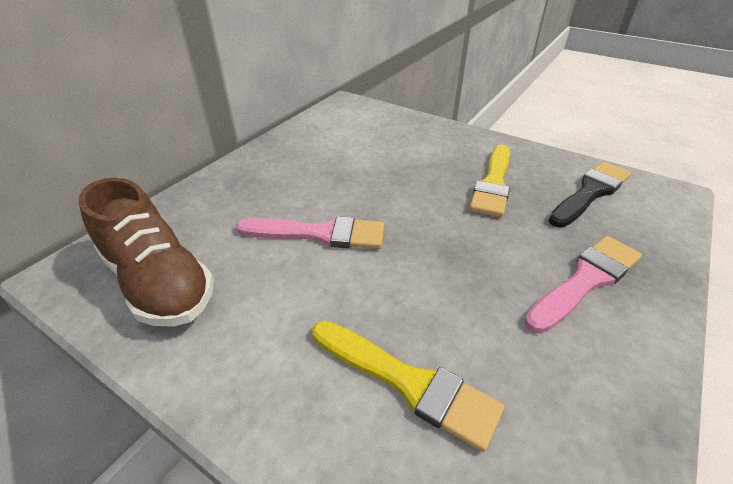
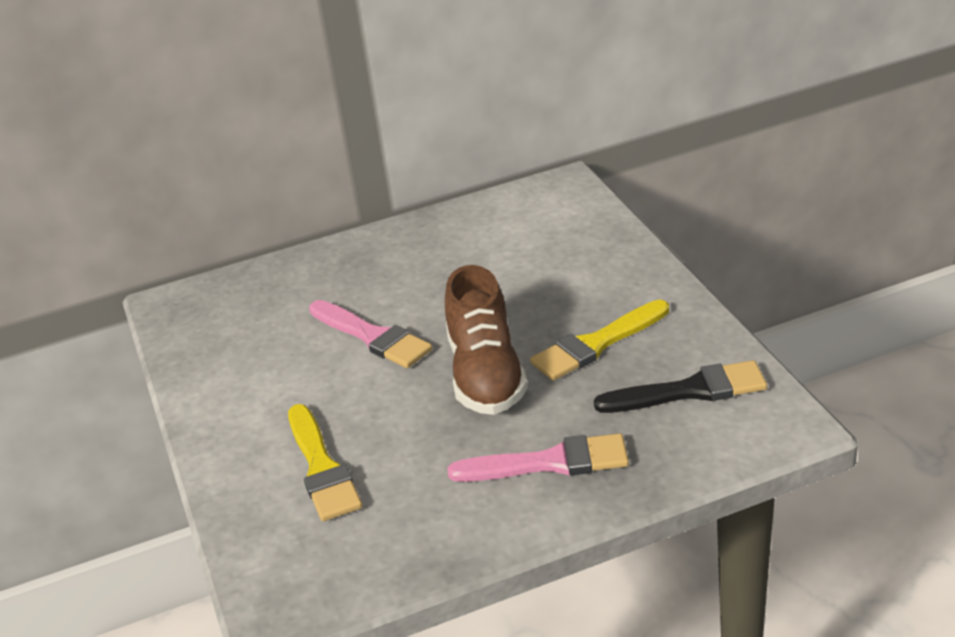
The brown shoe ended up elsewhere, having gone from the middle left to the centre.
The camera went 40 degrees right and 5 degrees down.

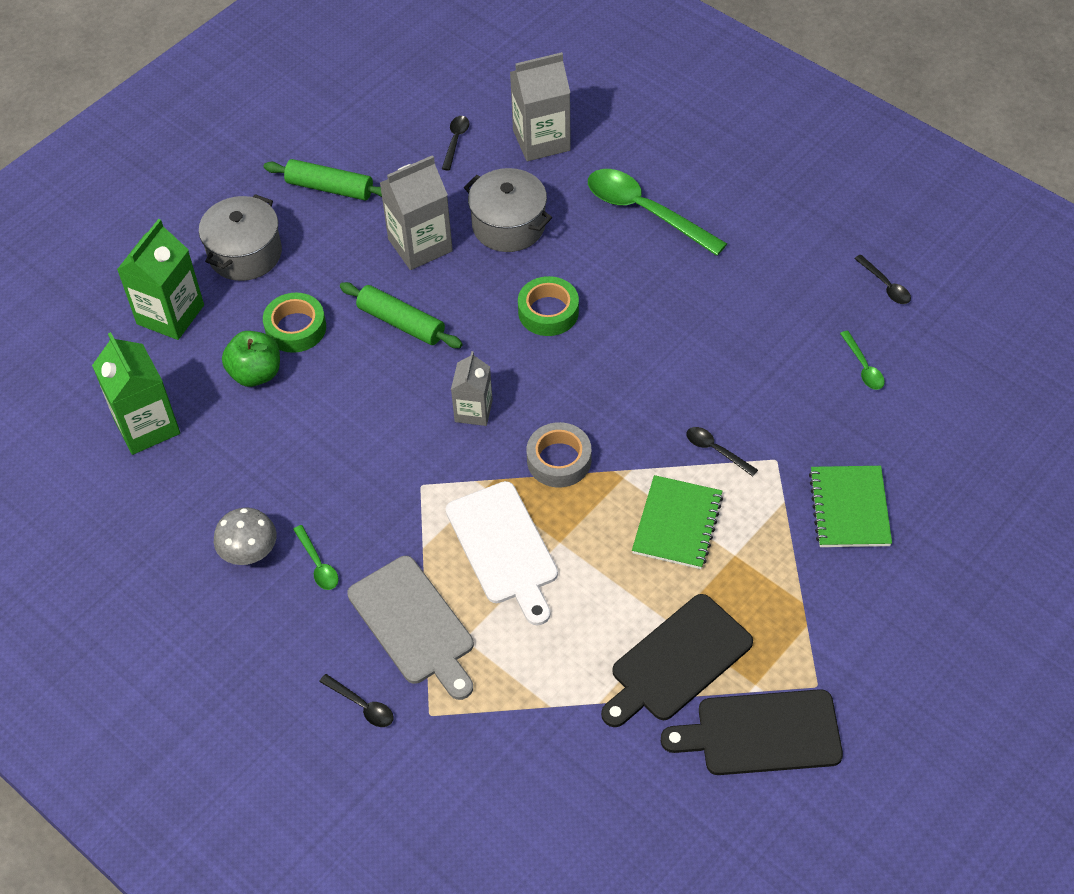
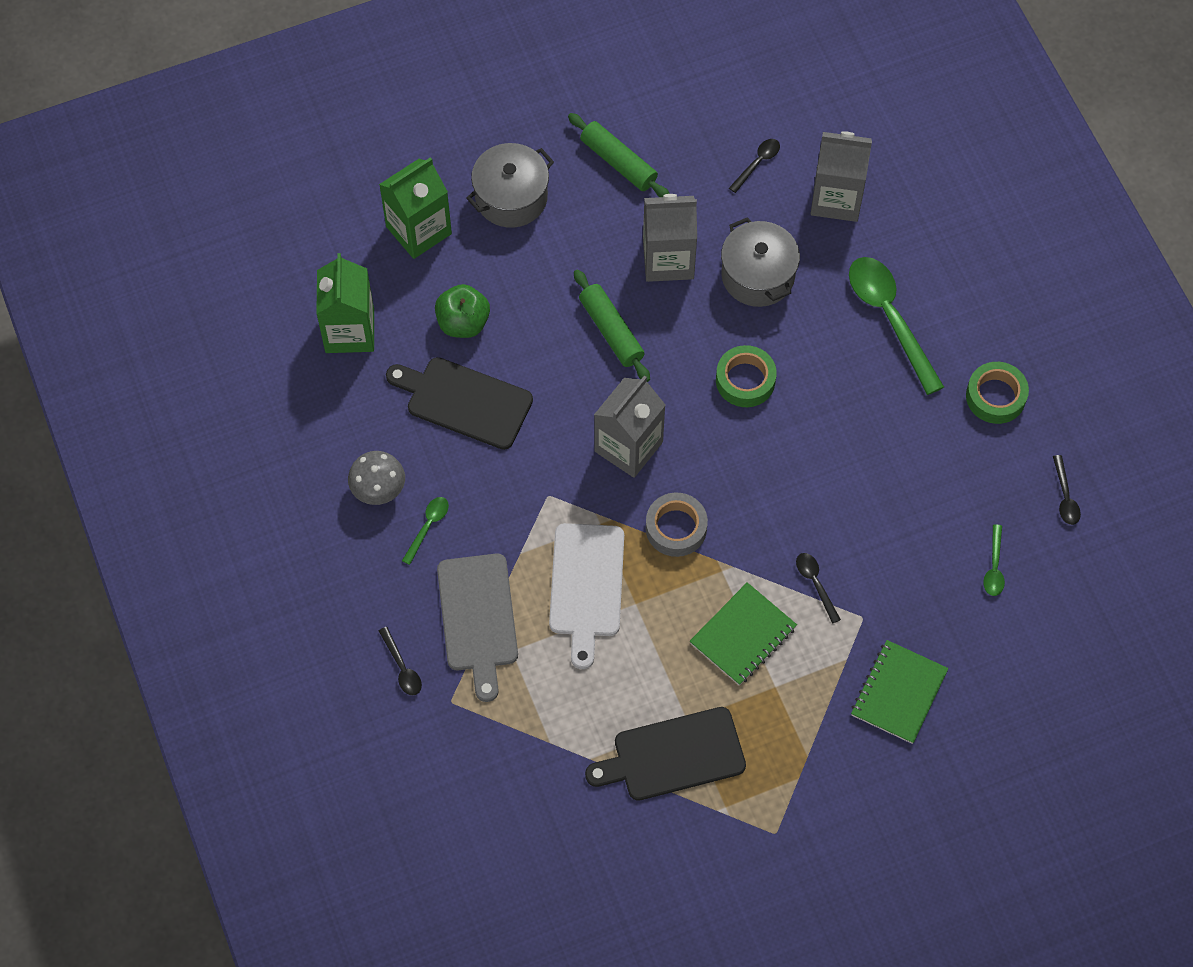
The green tape (no. 1 from left in the first image) ended up elsewhere, having gone from the middle left to the middle right.
The green spoon (no. 1 from left) at the middle left ended up facing another way, 150 degrees counterclockwise from before.
The size of the grey carton (no. 2 from left in the first image) at the centre changed by a factor of 1.59.
The black cutting board (no. 2 from left in the first image) ended up elsewhere, having gone from the bottom right to the centre.
The camera went 25 degrees right and 10 degrees up.

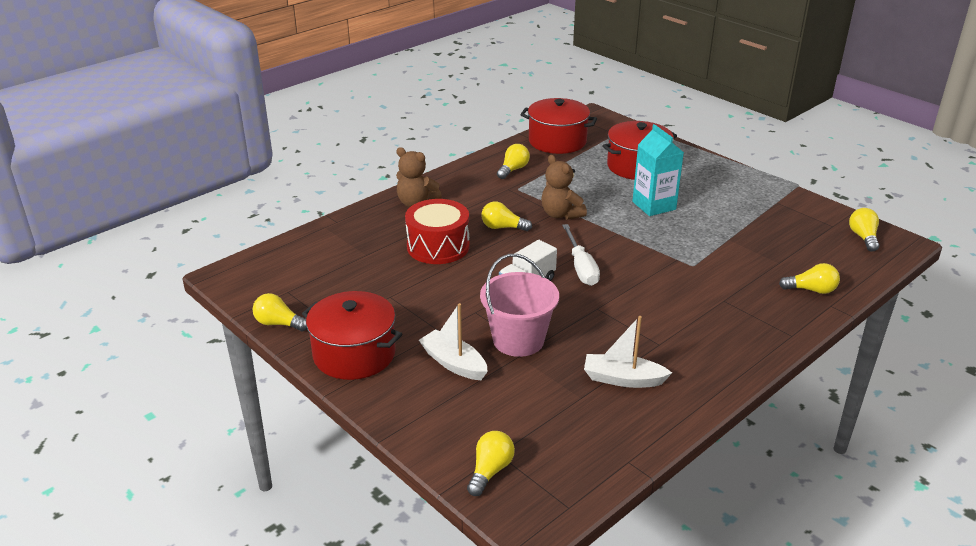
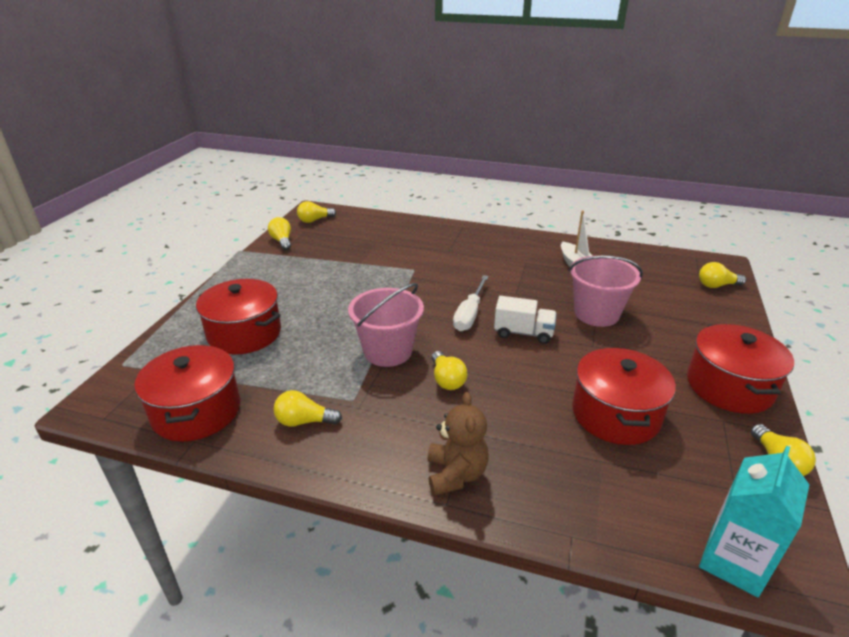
The second view lost the red drum at the centre.
The second view lost the white boat (no. 1 from left) at the centre.
Where the brown teddy bear (no. 2 from left) stood at the centre, the pink bucket (no. 1 from left) came to stand at the centre.
The white screwdriver at the centre ended up facing another way, 150 degrees clockwise from before.
The turquoise carton ended up elsewhere, having gone from the top right to the bottom right.
The yellow light bulb (no. 5 from left in the first image) ended up elsewhere, having gone from the middle right to the middle left.
The second view gained the red pot (no. 3 from left) at the middle right.
The camera went 120 degrees left and 0 degrees up.

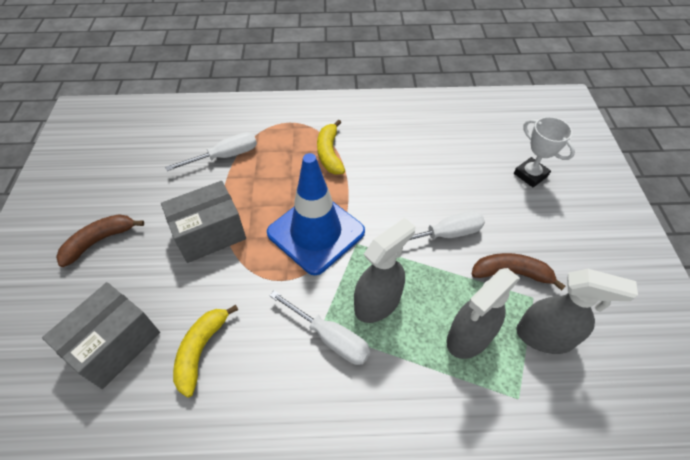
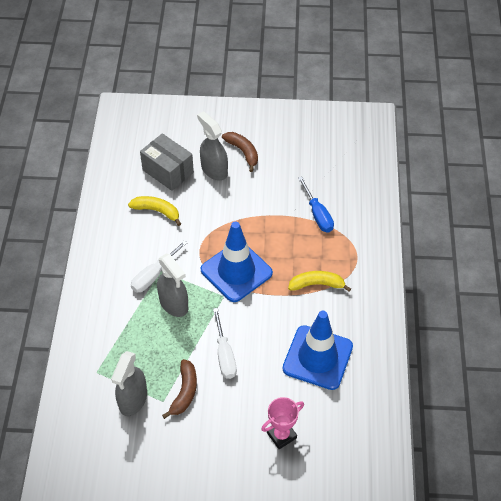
The second view lost the grey box (no. 2 from left) at the middle left.
What was the white screwdriver (no. 1 from left) at the top left turned into the blue screwdriver at the centre.
The grey spray bottle (no. 2 from left in the first image) ended up elsewhere, having gone from the bottom right to the top centre.
What was the white trophy at the top right turned into the pink trophy at the bottom centre.
The second view gained the blue traffic cone (no. 2 from left) at the bottom centre.
The camera went 95 degrees right and 0 degrees up.

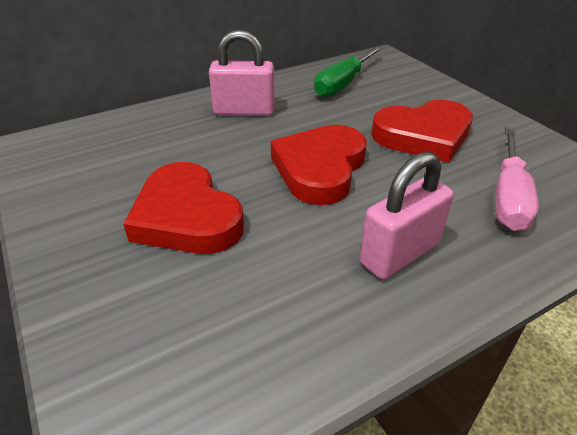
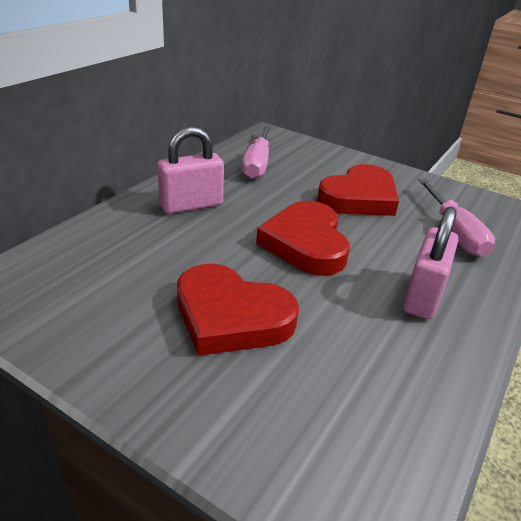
What was the green screwdriver at the top centre turned into the pink screwdriver (no. 1 from left) at the top centre.
The camera went 30 degrees left and 5 degrees down.

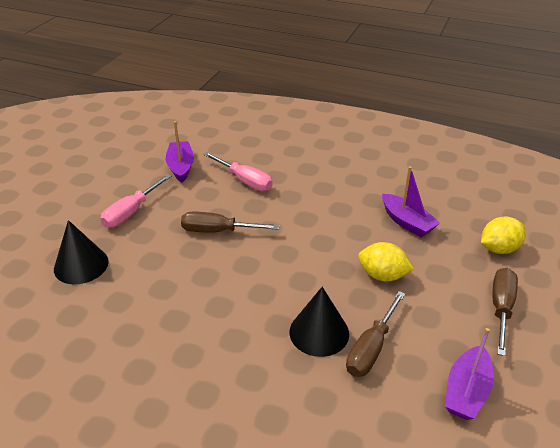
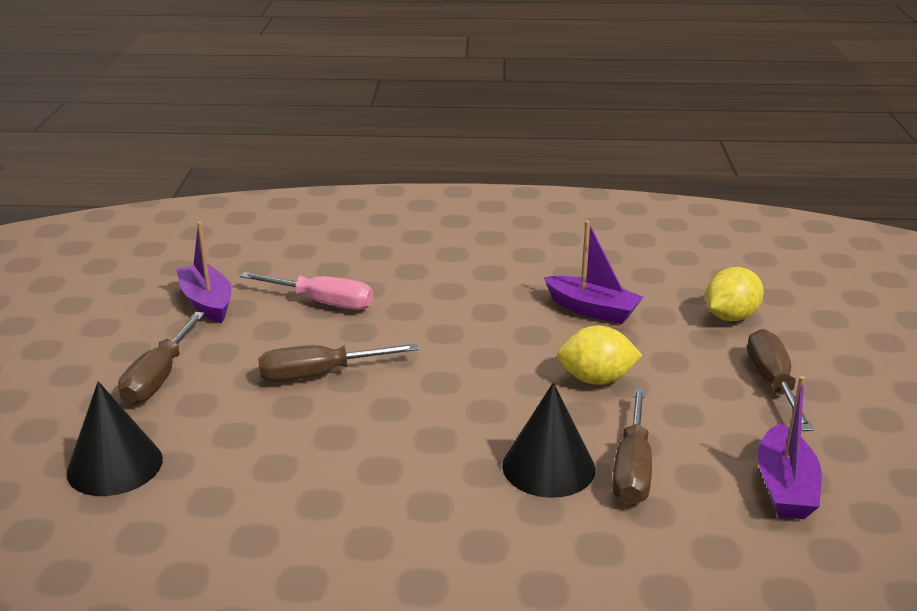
What was the pink screwdriver (no. 1 from left) at the middle left turned into the brown screwdriver (no. 1 from left) at the middle left.
The camera went 20 degrees left and 10 degrees down.

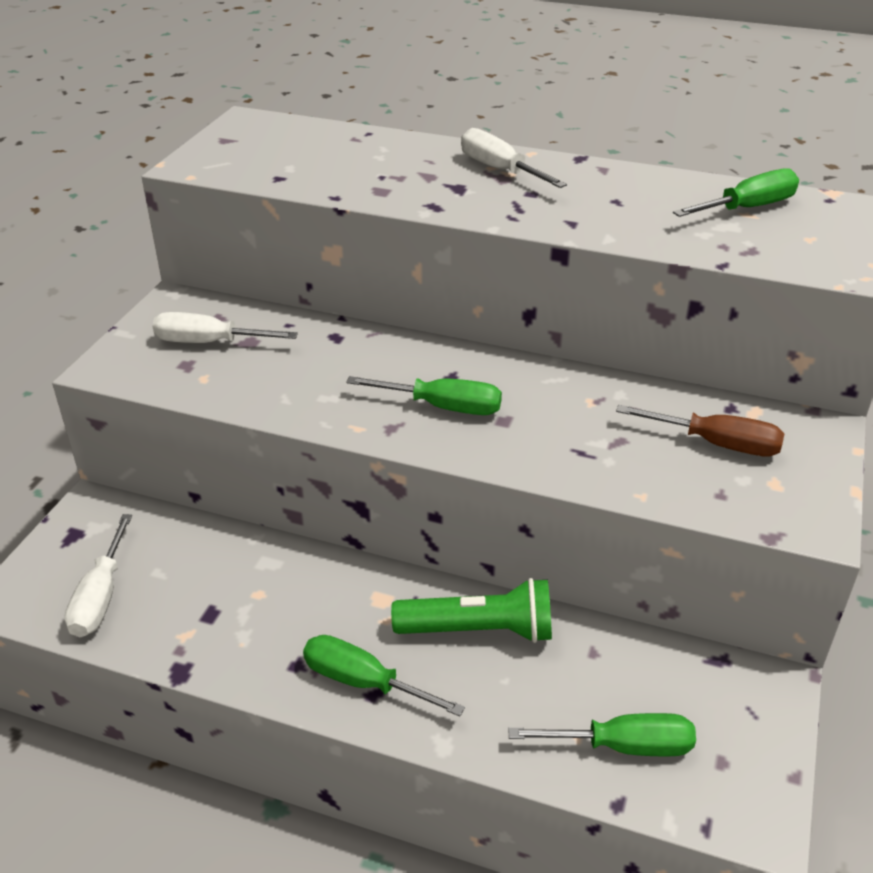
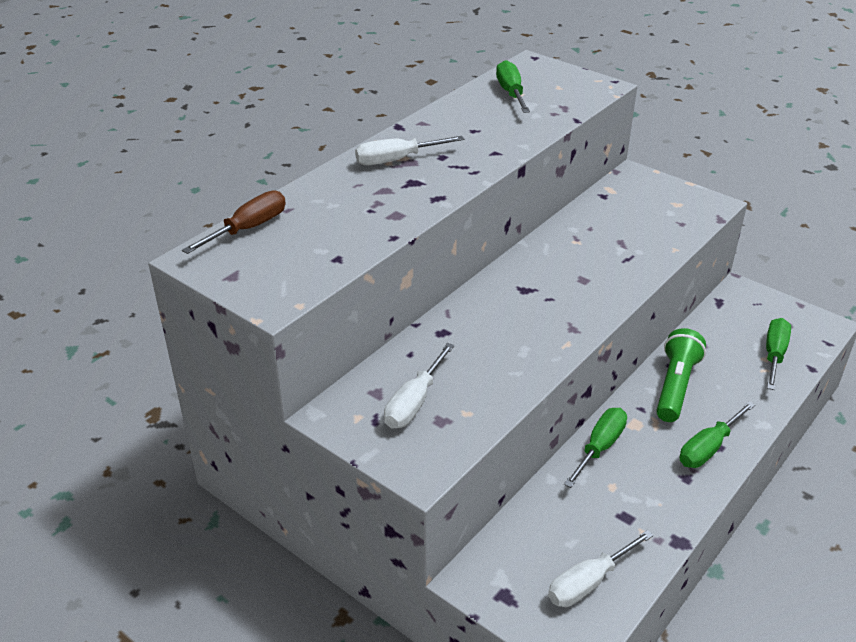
The white screwdriver (no. 1 from left in the first image) at the middle left ended up facing another way, 120 degrees clockwise from before.
The green screwdriver (no. 2 from left) ended up elsewhere, having gone from the centre to the bottom right.
The brown screwdriver ended up elsewhere, having gone from the middle right to the middle left.
The camera went 70 degrees left and 0 degrees up.

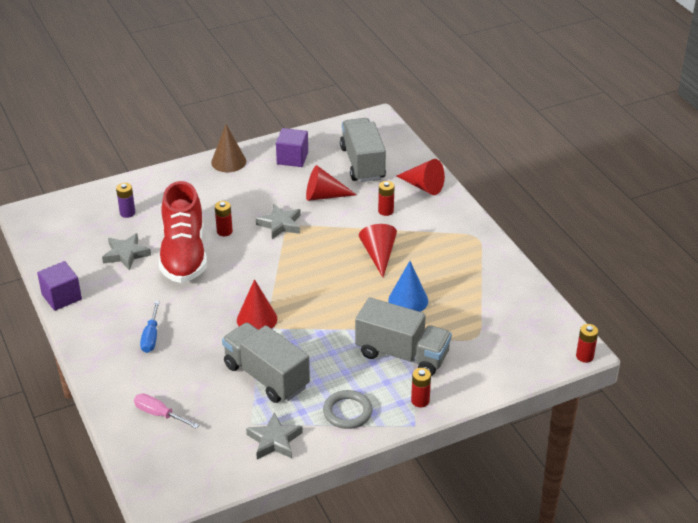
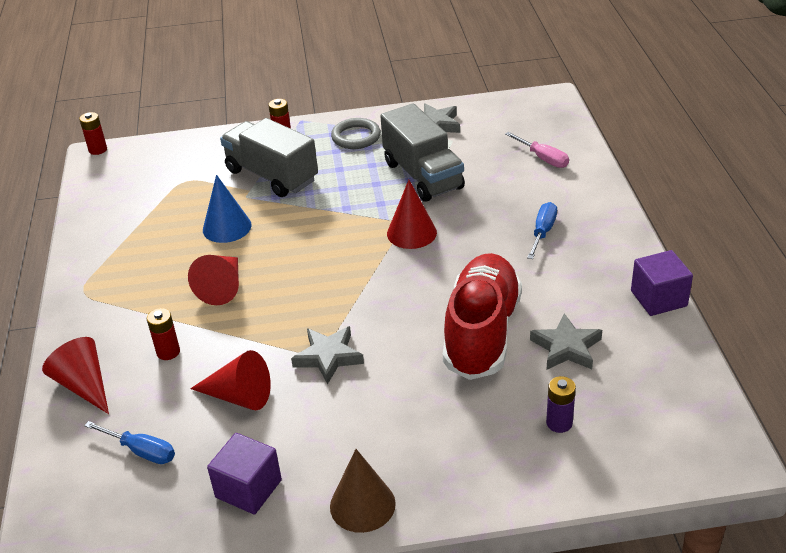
The second view lost the red battery (no. 1 from left) at the middle left.
Where the grey truck (no. 2 from left) stood at the top centre, the blue screwdriver (no. 1 from left) came to stand at the bottom left.
The camera went 160 degrees left and 0 degrees up.

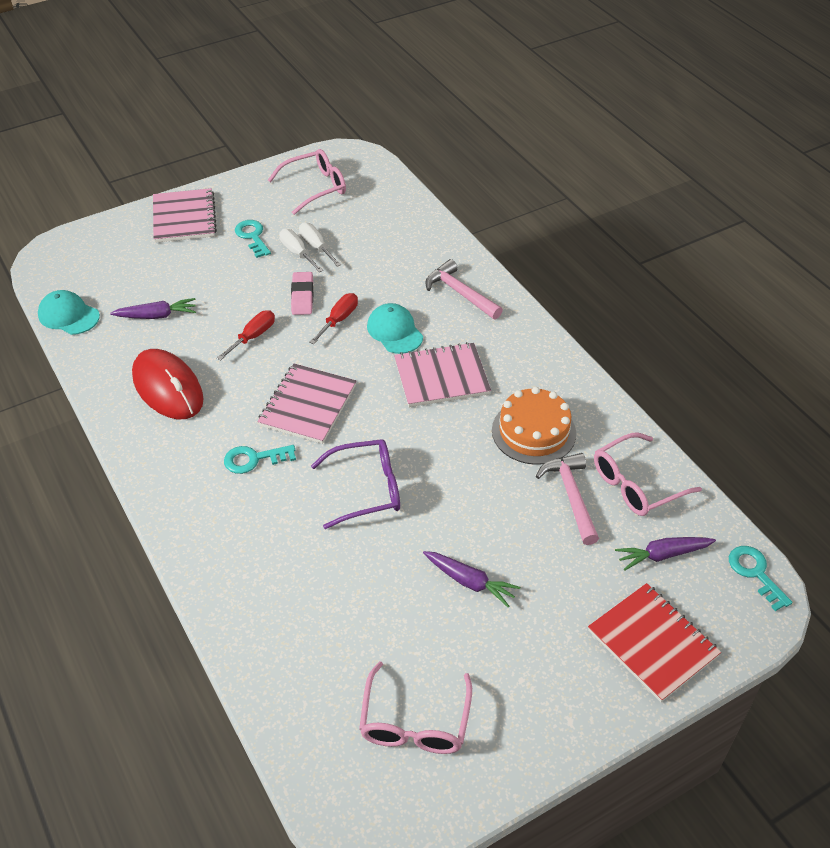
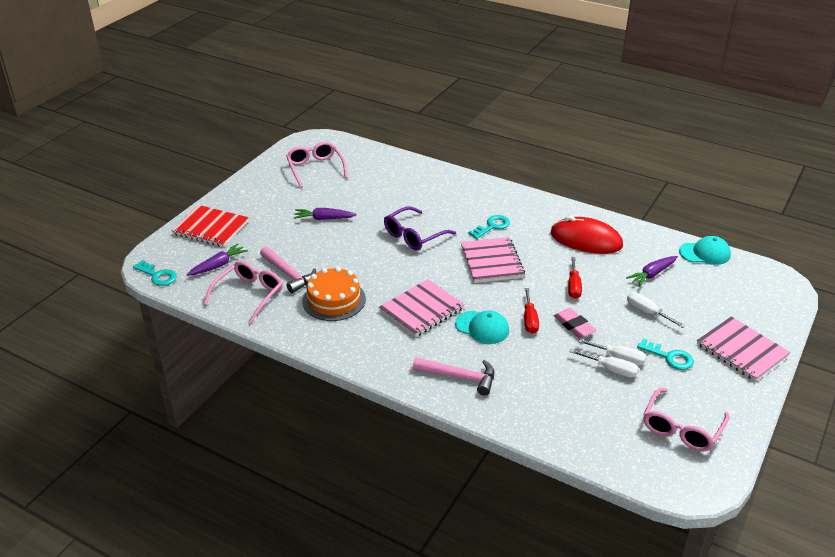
The second view gained the white screwdriver (no. 3 from left) at the middle right.
The camera went 150 degrees right and 10 degrees down.

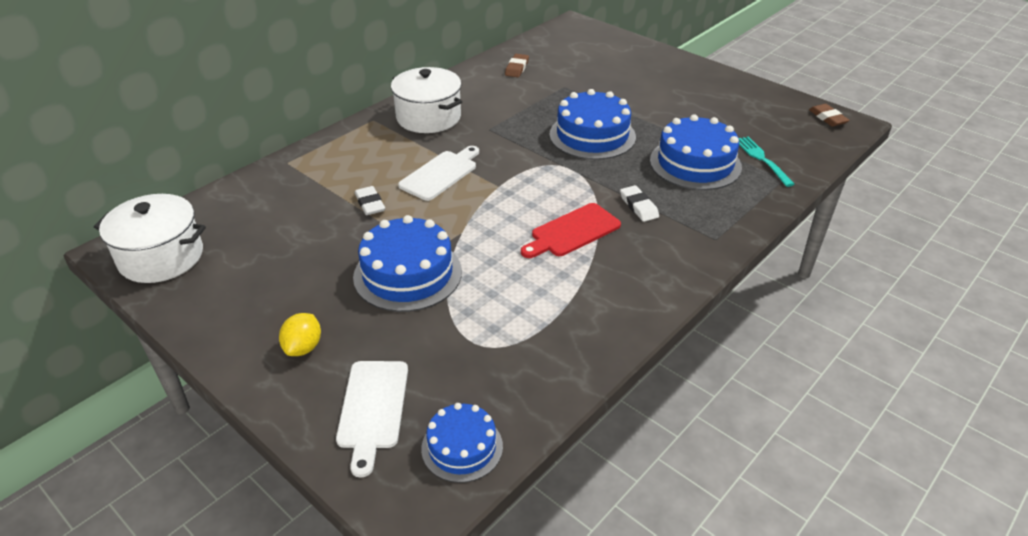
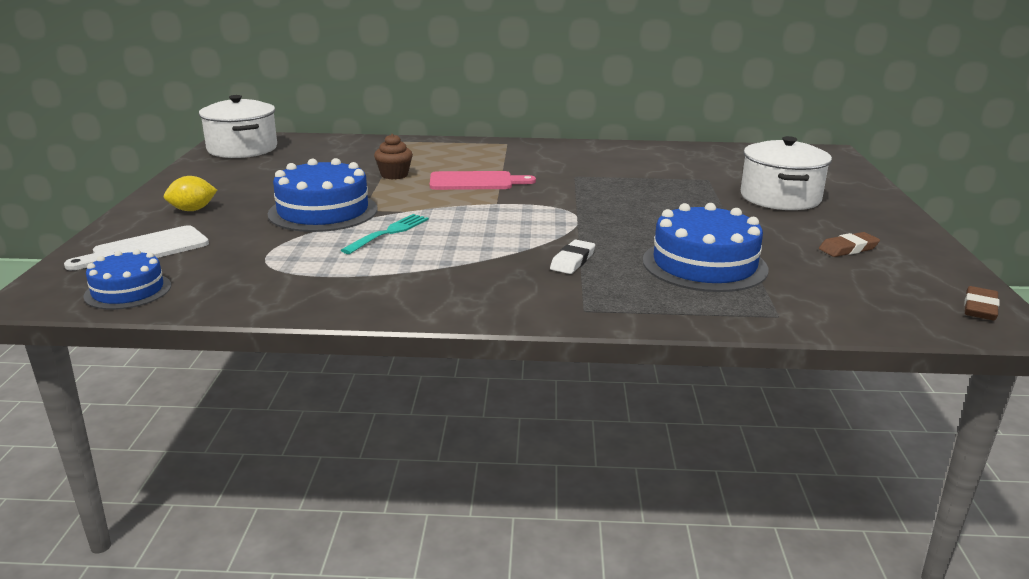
Where the white eraser (no. 1 from left) stood at the centre, the brown cupcake came to stand at the top centre.
The white pot (no. 2 from left) ended up elsewhere, having gone from the top centre to the top right.
What was the white cutting board (no. 2 from left) at the top centre turned into the pink cutting board at the top centre.
The brown eraser (no. 1 from left) ended up elsewhere, having gone from the top centre to the middle right.
The second view lost the red cutting board at the centre.
The second view lost the blue cake (no. 3 from left) at the top centre.
The turquoise fork ended up elsewhere, having gone from the top right to the centre.
The camera went 50 degrees right and 15 degrees down.

